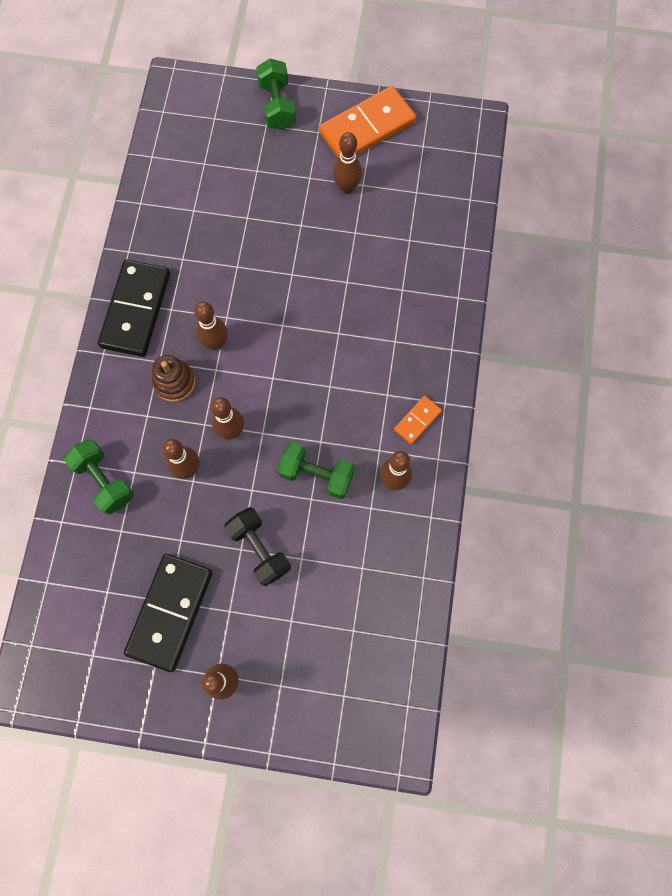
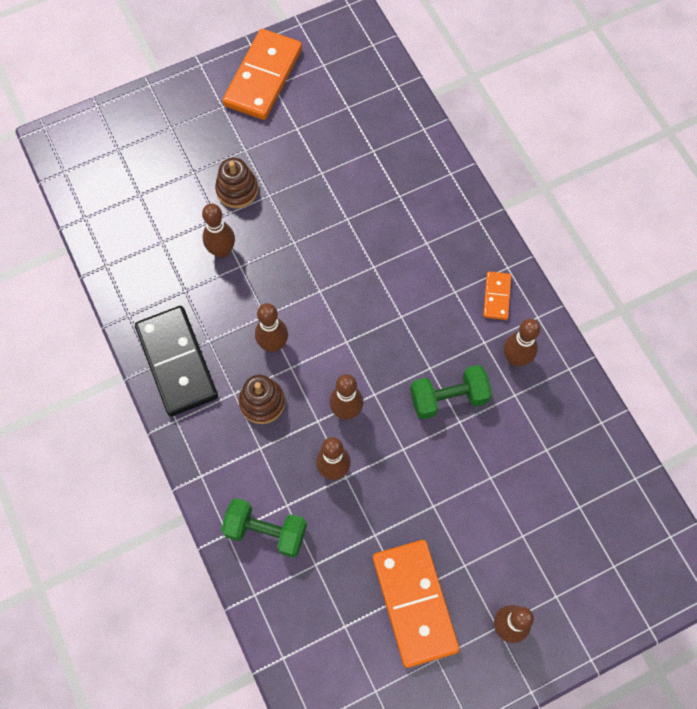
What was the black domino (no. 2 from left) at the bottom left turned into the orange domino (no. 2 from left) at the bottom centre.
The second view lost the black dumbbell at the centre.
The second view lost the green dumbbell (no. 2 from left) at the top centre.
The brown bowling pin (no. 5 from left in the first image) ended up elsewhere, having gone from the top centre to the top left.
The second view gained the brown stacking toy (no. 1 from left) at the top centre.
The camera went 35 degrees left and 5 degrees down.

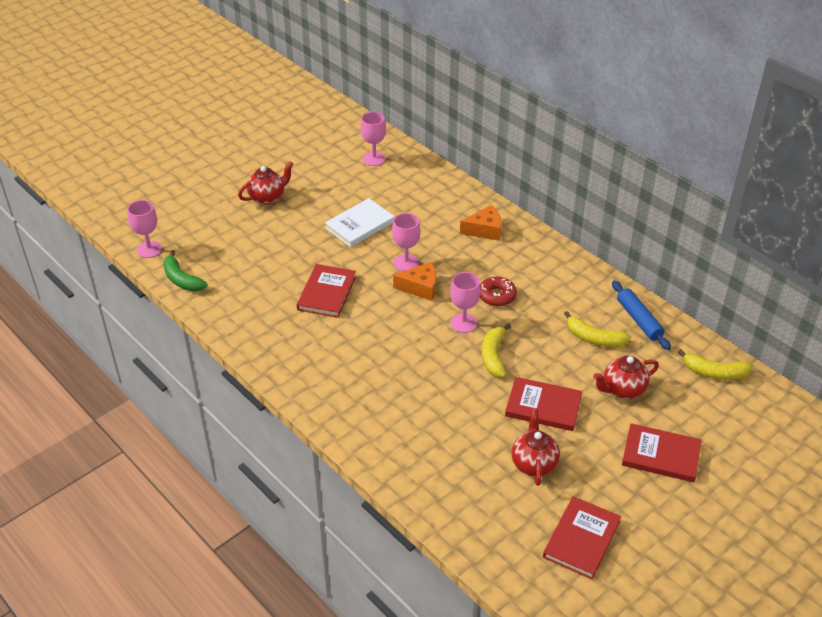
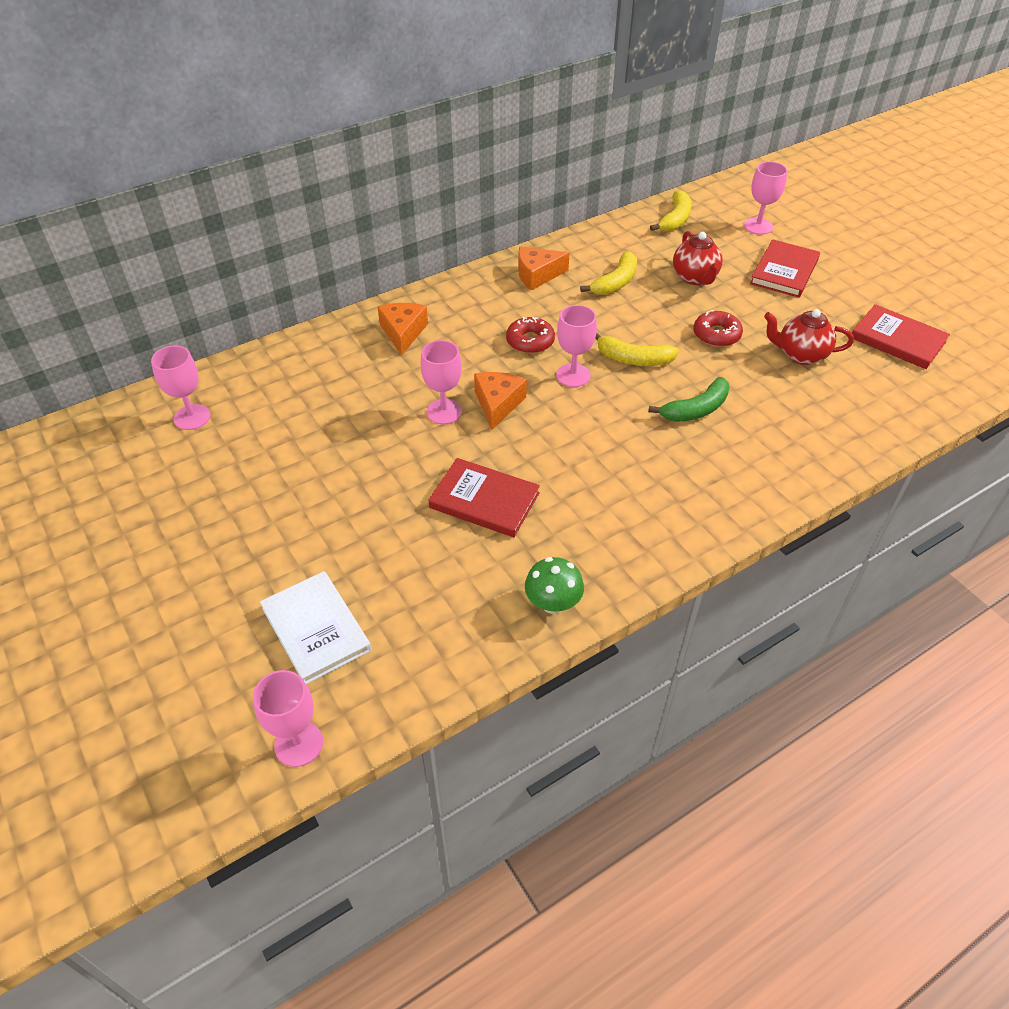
The green banana ended up elsewhere, having gone from the middle left to the middle right.
The second view lost the red teapot (no. 1 from left) at the top left.
The white book ended up elsewhere, having gone from the centre to the middle left.
Where the red book (no. 2 from left) stood at the centre, the red donut (no. 2 from left) came to stand at the top right.
The second view lost the blue rolling pin at the middle right.
The second view gained the orange cheese (no. 3 from left) at the top centre.
The second view gained the green mushroom at the centre.
The second view gained the pink goblet (no. 5 from left) at the top right.
The camera went 80 degrees left and 5 degrees up.

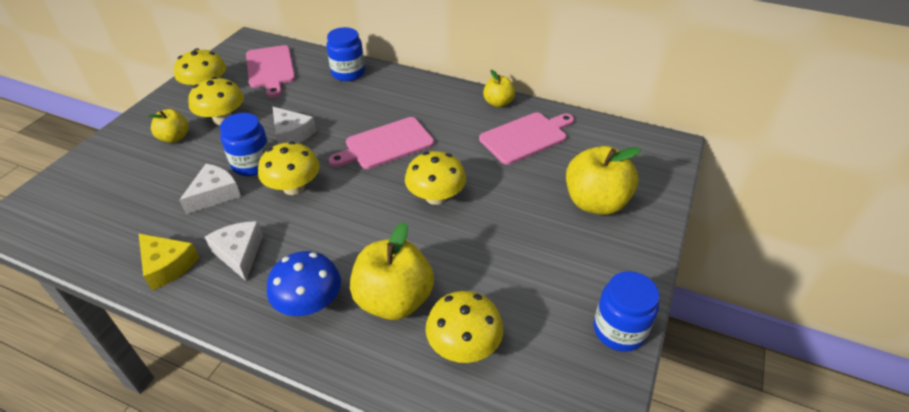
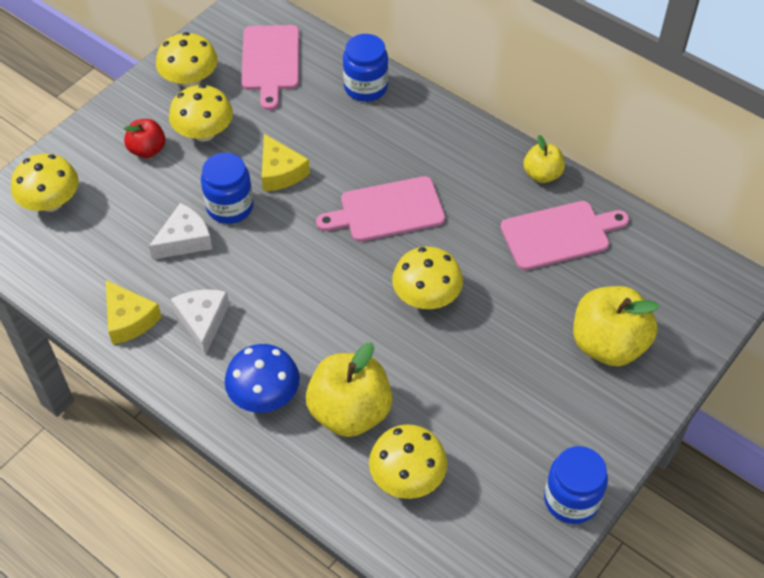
What was the yellow apple (no. 1 from left) at the top left turned into the red apple at the top left.
The yellow mushroom (no. 3 from left in the first image) ended up elsewhere, having gone from the middle left to the top left.
What was the white cheese (no. 3 from left) at the top left turned into the yellow cheese (no. 2 from left) at the top centre.
The camera went 15 degrees right and 10 degrees up.

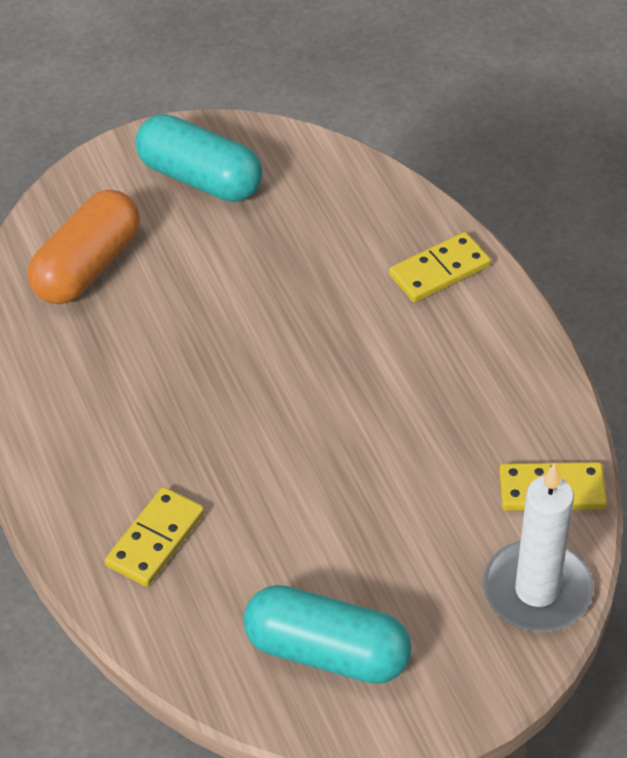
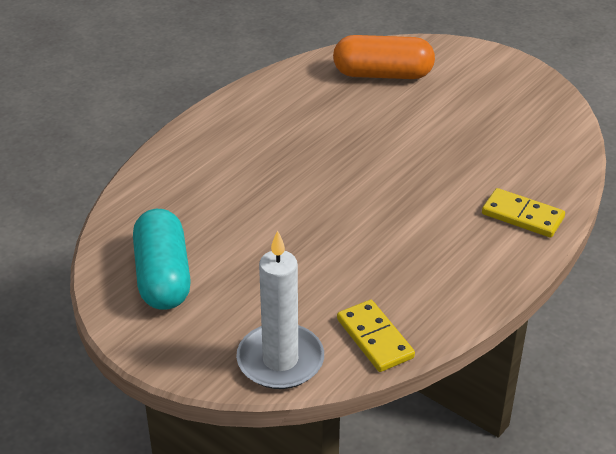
The second view lost the yellow domino (no. 1 from left) at the bottom left.
The second view lost the turquoise capsule (no. 1 from left) at the top left.
The camera went 60 degrees right and 10 degrees down.

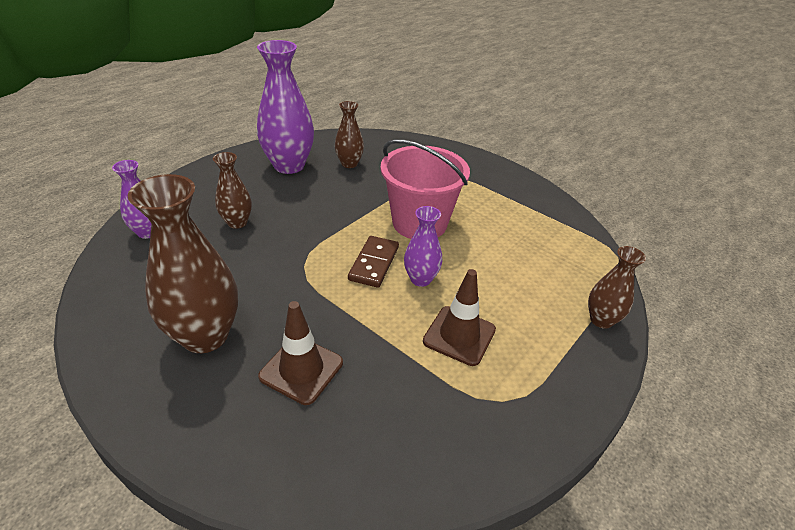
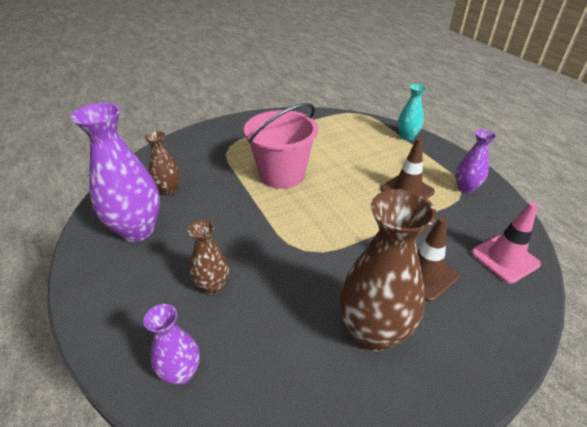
The second view lost the brown domino at the centre.
The purple vase (no. 3 from left) ended up elsewhere, having gone from the centre to the middle right.
What was the brown vase (no. 4 from left) at the middle right turned into the turquoise vase at the top right.
The second view gained the pink traffic cone at the middle right.
The camera went 65 degrees left and 0 degrees up.

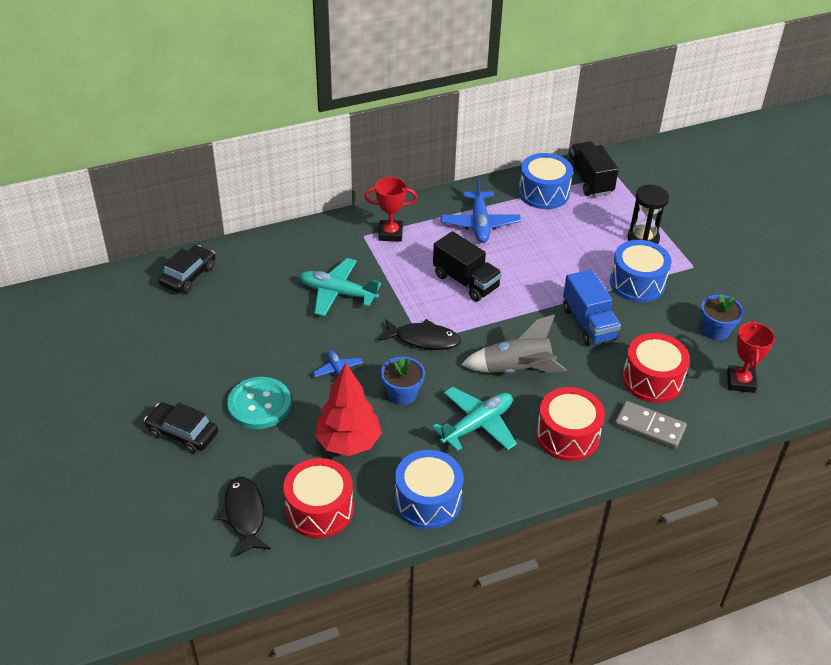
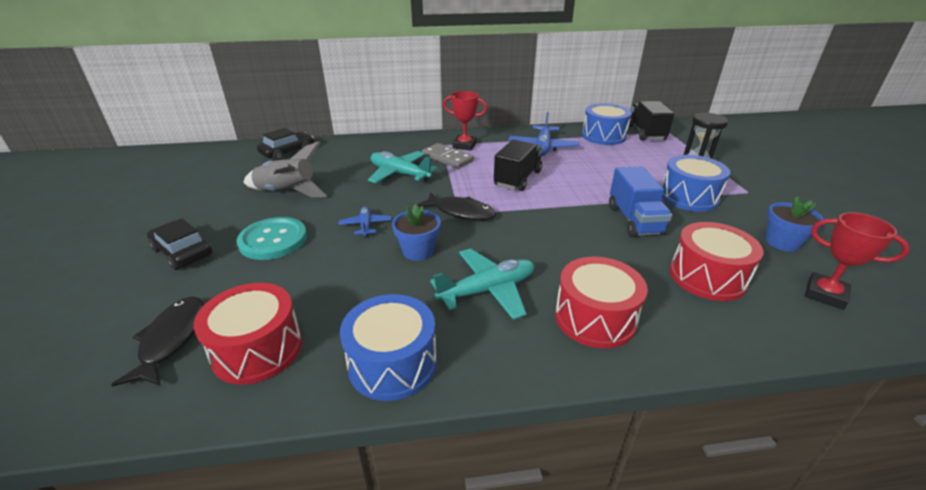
The second view lost the red tree at the centre.
The black truck (no. 1 from left) at the centre ended up facing another way, 120 degrees counterclockwise from before.
The grey rocket ended up elsewhere, having gone from the centre to the middle left.
The grey domino ended up elsewhere, having gone from the middle right to the top centre.
The red trophy (no. 2 from left) at the middle right ended up facing another way, 75 degrees counterclockwise from before.
The camera went 15 degrees right and 10 degrees down.

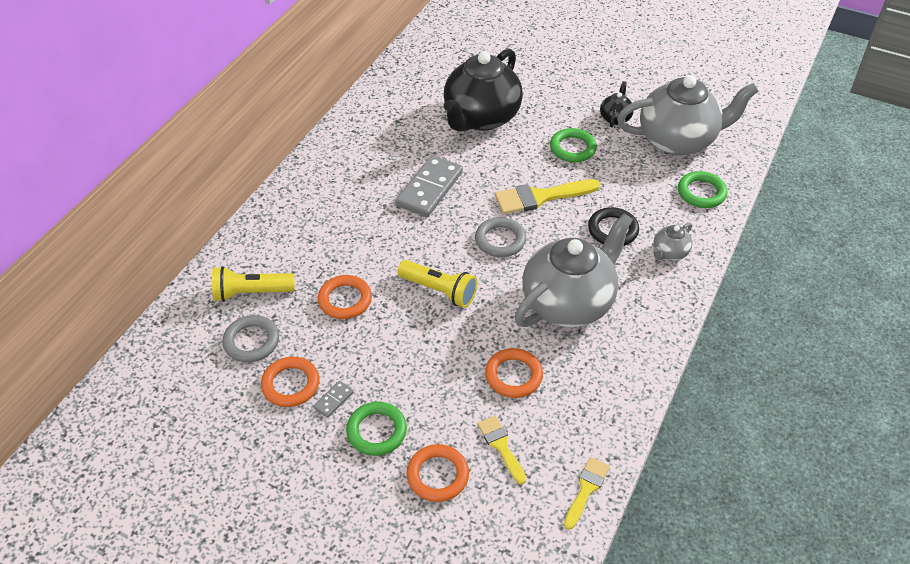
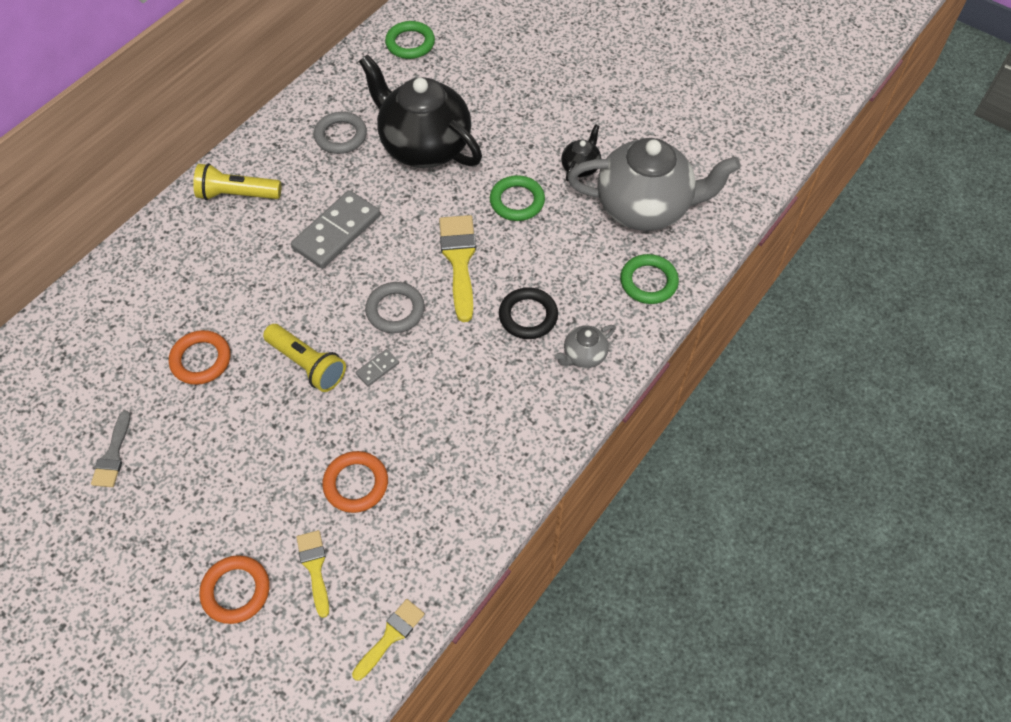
The yellow flashlight (no. 1 from left) ended up elsewhere, having gone from the middle left to the top left.
The grey ring (no. 1 from left) ended up elsewhere, having gone from the middle left to the top centre.
Where the orange ring (no. 1 from left) stood at the bottom left, the grey brush came to stand at the middle left.
The grey domino (no. 1 from left in the first image) ended up elsewhere, having gone from the bottom centre to the centre.
The green ring (no. 1 from left) ended up elsewhere, having gone from the bottom centre to the top centre.
The black teapot (no. 1 from left) at the top centre ended up facing another way, 90 degrees clockwise from before.
The yellow brush (no. 2 from left in the first image) at the centre ended up facing another way, 90 degrees clockwise from before.
The second view lost the grey teapot (no. 1 from left) at the centre.
The camera went 10 degrees right and 10 degrees up.

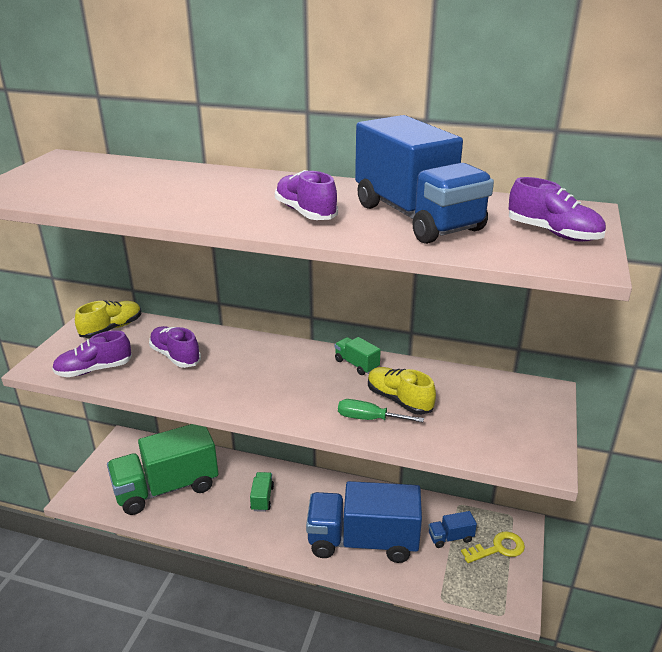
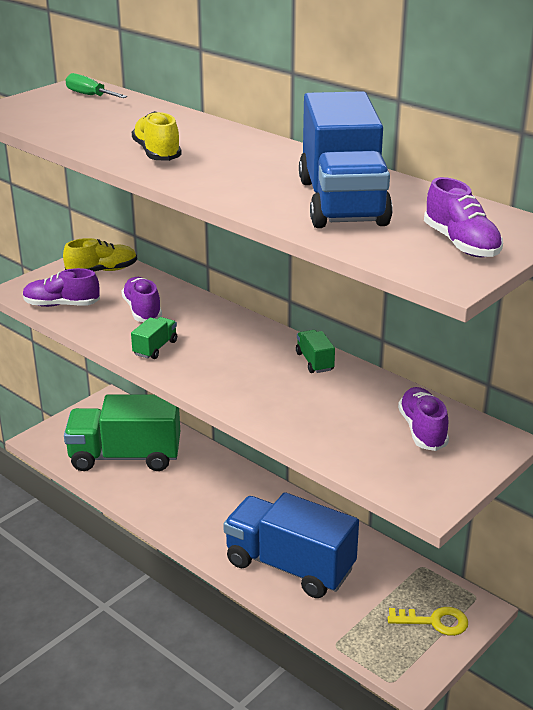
The green truck (no. 2 from left) ended up elsewhere, having gone from the bottom centre to the middle left.
The purple shoe (no. 3 from left) ended up elsewhere, having gone from the top centre to the middle right.
The green screwdriver ended up elsewhere, having gone from the centre to the top left.
The yellow shoe (no. 2 from left) ended up elsewhere, having gone from the centre to the top left.
The second view lost the blue truck (no. 3 from left) at the bottom right.
The camera went 25 degrees right and 0 degrees up.

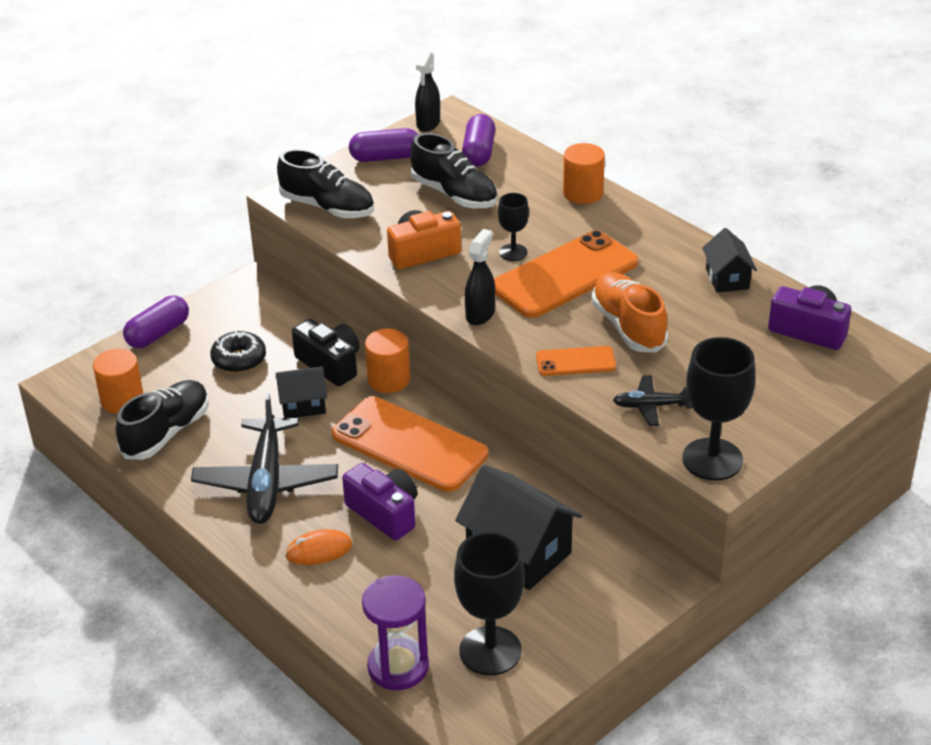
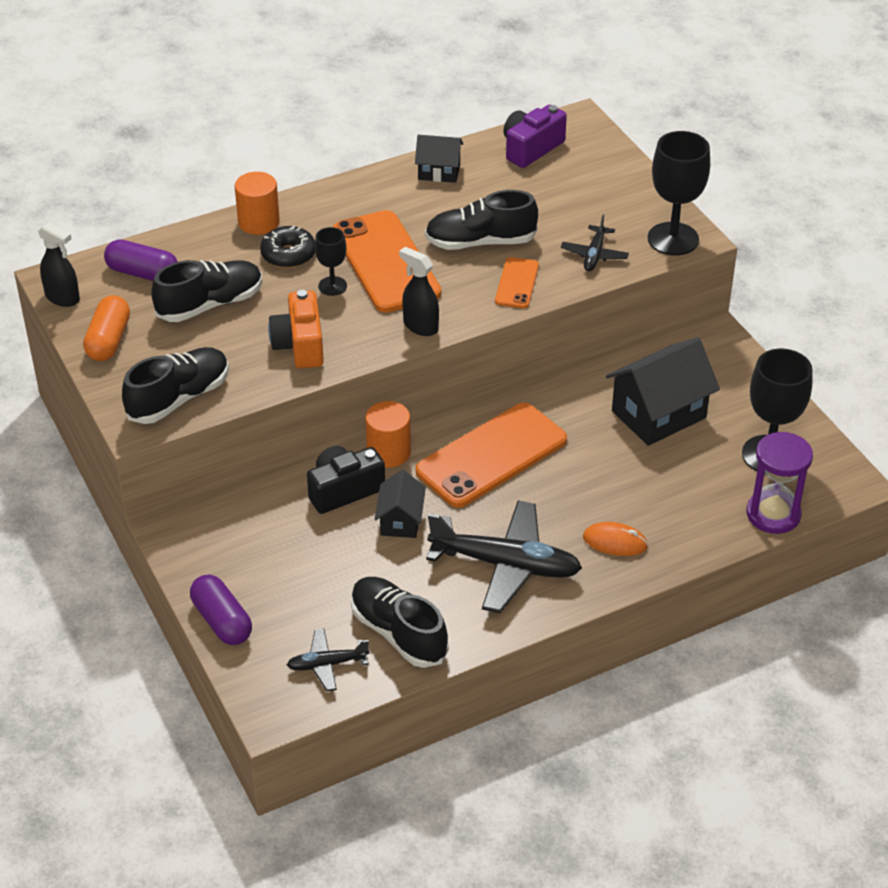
Where the orange cylinder (no. 1 from left) stood at the middle left, the black plane (no. 1 from left) came to stand at the bottom centre.
The black donut ended up elsewhere, having gone from the middle left to the top left.
The orange mouse at the bottom centre ended up facing another way, 75 degrees counterclockwise from before.
The second view lost the purple camera (no. 1 from left) at the bottom centre.
What was the purple capsule (no. 2 from left) at the top centre turned into the orange capsule at the middle left.
What was the orange shoe at the middle right turned into the black shoe (no. 4 from left) at the top centre.
The camera went 75 degrees left and 5 degrees up.

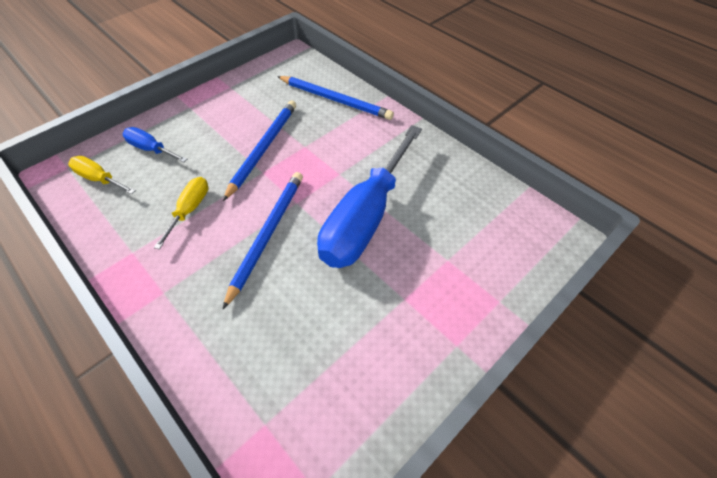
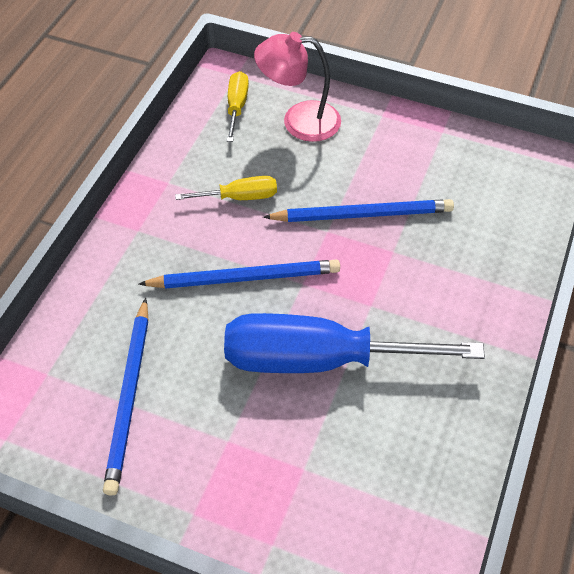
Where the blue screwdriver (no. 1 from left) stood at the top left, the pink lamp came to stand at the top centre.
The blue pencil (no. 3 from left in the first image) ended up elsewhere, having gone from the top centre to the bottom left.
The camera went 65 degrees right and 0 degrees up.

